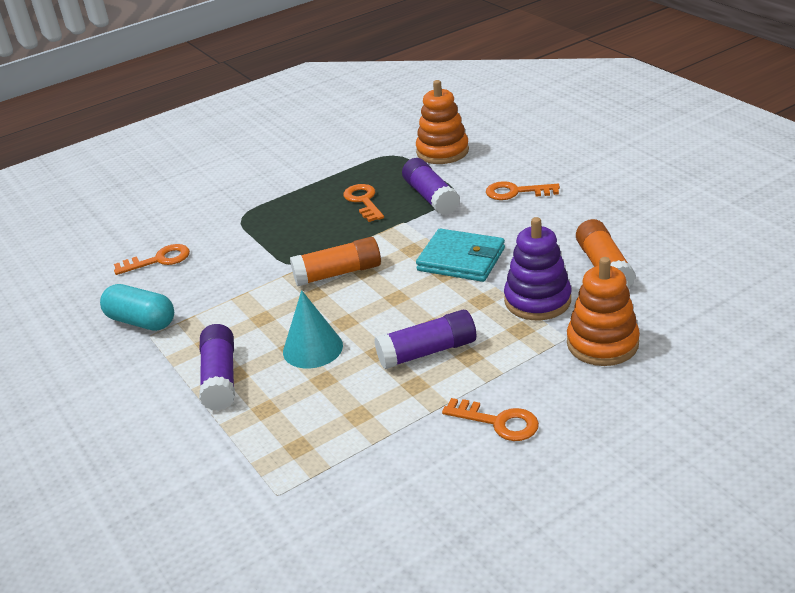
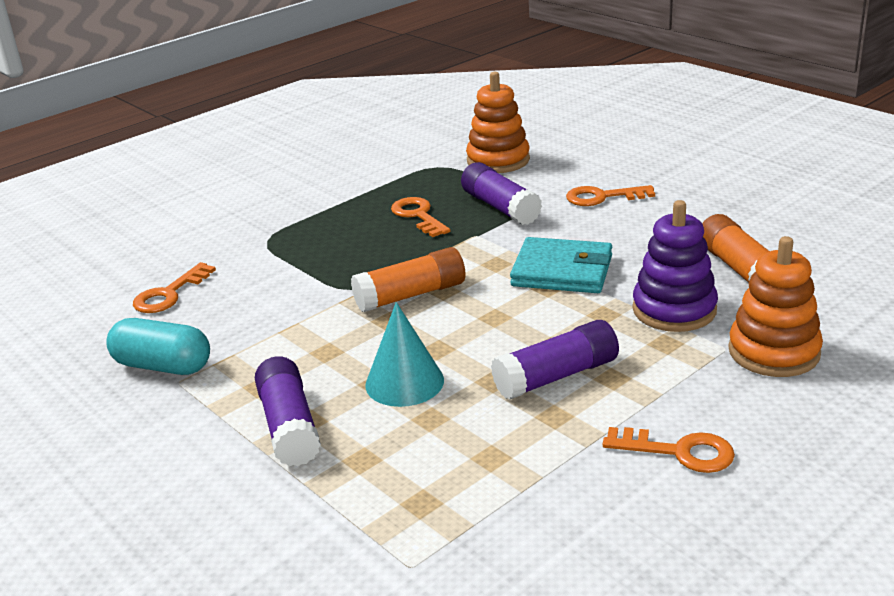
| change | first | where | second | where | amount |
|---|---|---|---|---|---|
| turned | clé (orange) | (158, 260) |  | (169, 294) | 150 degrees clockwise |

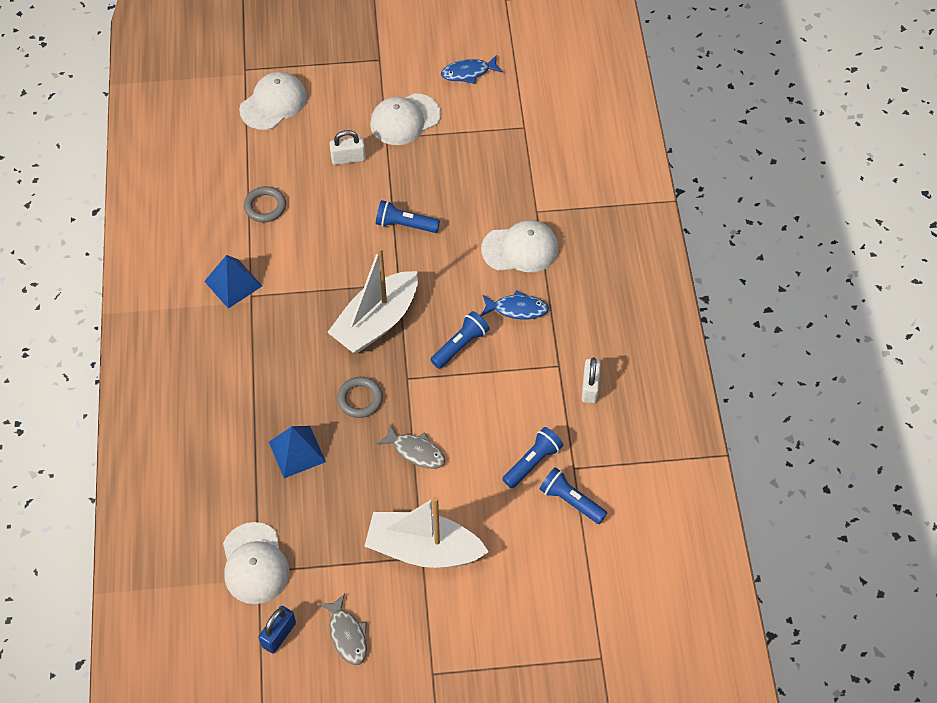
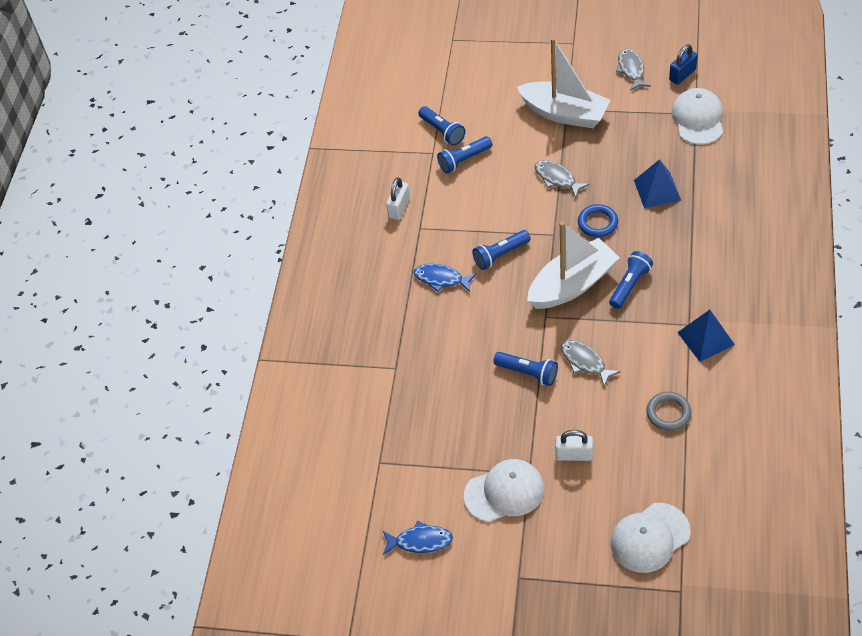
| change | first | where | second | where | amount |
|---|---|---|---|---|---|
| removed | casquette (blanc) | (520, 249) |  |  |  |
| recoloured | anneau (gris) | (360, 399) | anneau (bleu) | (597, 223) |  |
| added |  |  | lampe de poche (bleu) | (629, 285) |  |
| added |  |  | poisson (gris) | (585, 362) |  |

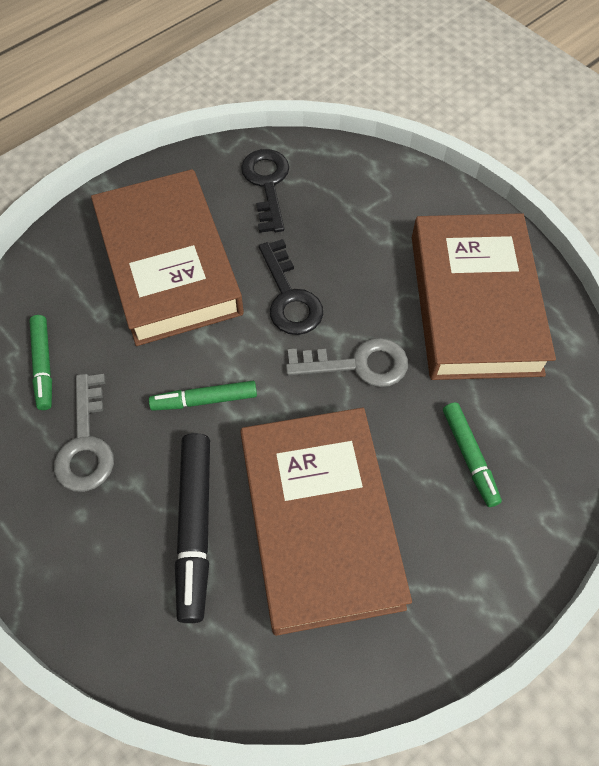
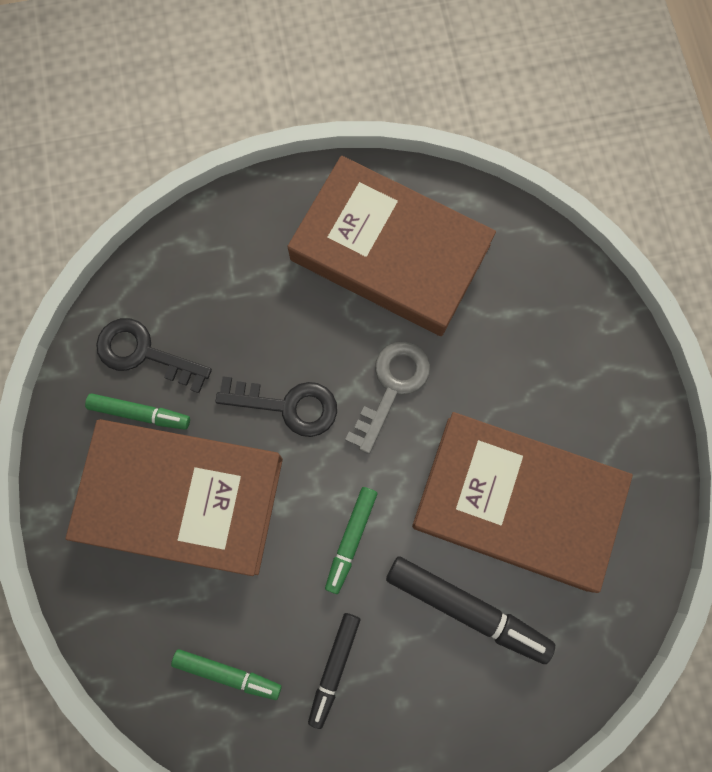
| change | first | where | second | where | amount |
|---|---|---|---|---|---|
| replaced | clé (gris) | (86, 443) | feutre (noir) | (334, 668) |  |
| moved | feutre (vert) | (469, 456) |  | (140, 413) |  |

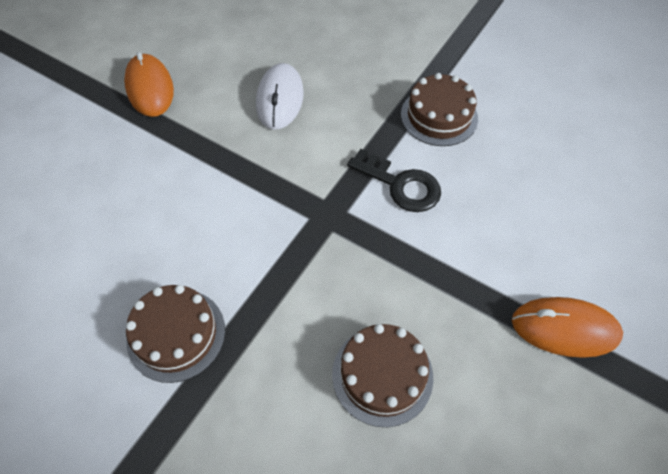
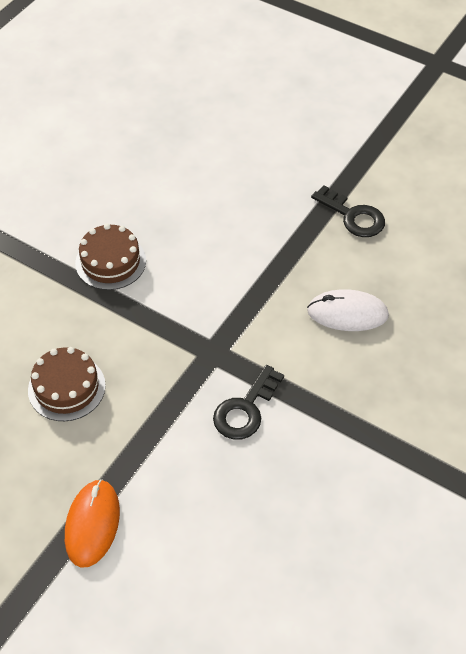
| change | first | where | second | where | amount |
|---|---|---|---|---|---|
| replaced | souris (orange) | (150, 88) | clé (noir) | (353, 216) |  |
| removed | gâteau (marron) | (439, 116) |  |  |  |

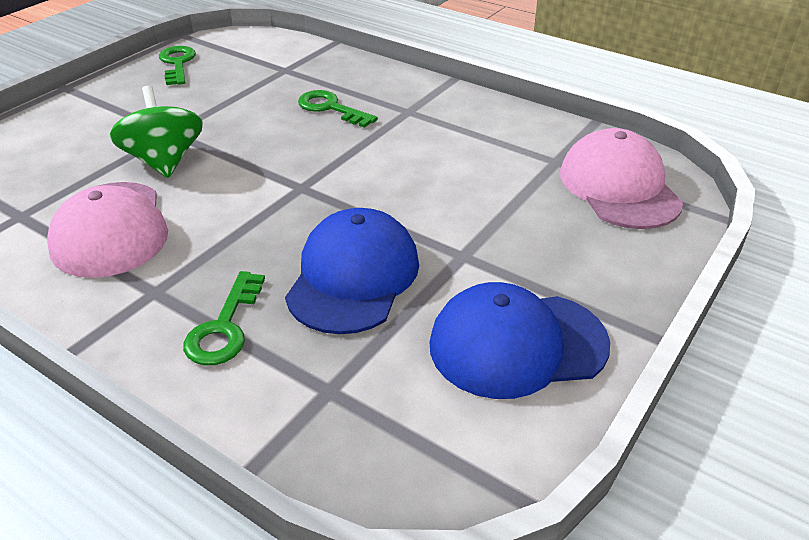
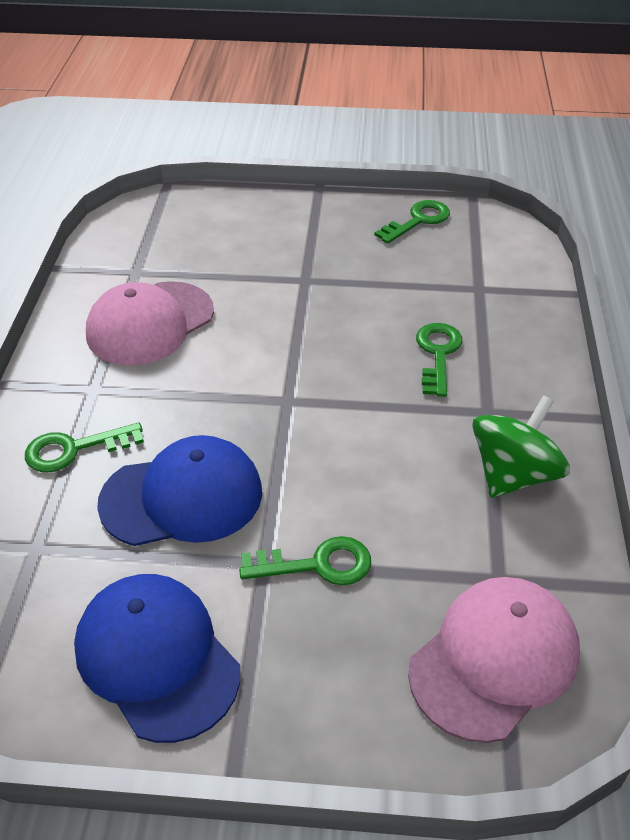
| change | first | where | second | where | amount |
|---|---|---|---|---|---|
| moved | toupie (vert) | (164, 161) |  | (513, 474) |  |
| added |  |  | clé (vert) | (317, 564) |  |

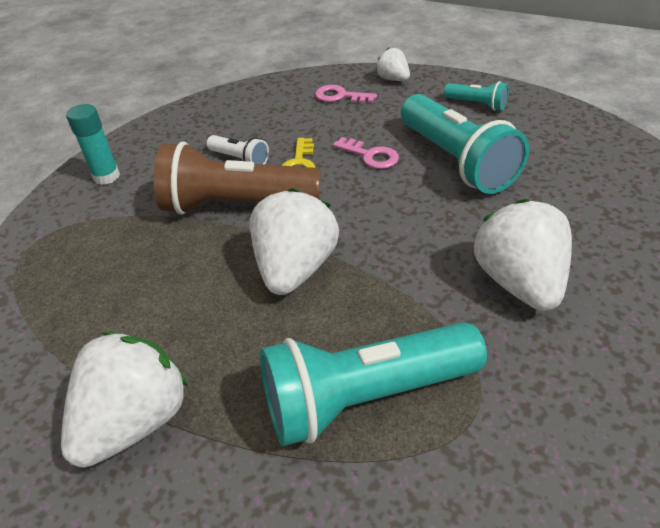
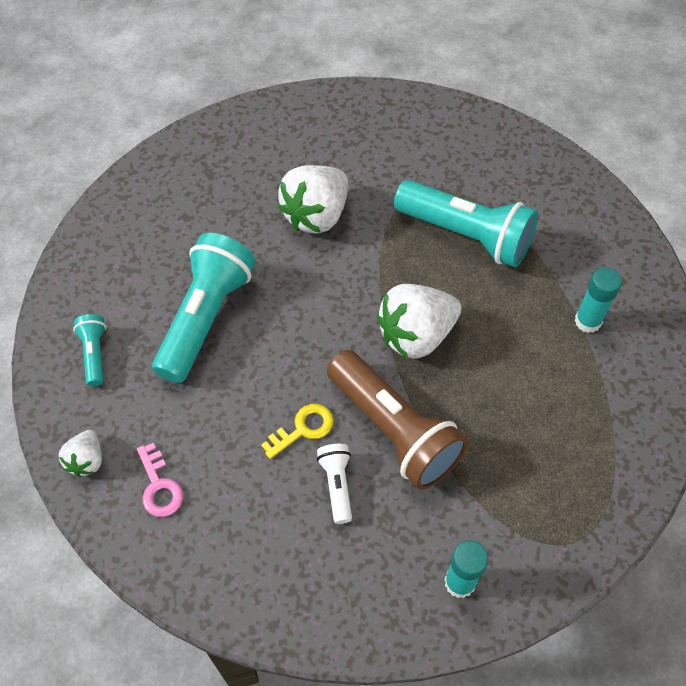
| change | first | where | second | where | amount |
|---|---|---|---|---|---|
| removed | clé (rose) | (371, 156) |  |  |  |
| replaced | fraise (blanc) | (135, 421) | bâton de colle (turquoise) | (587, 321) |  |

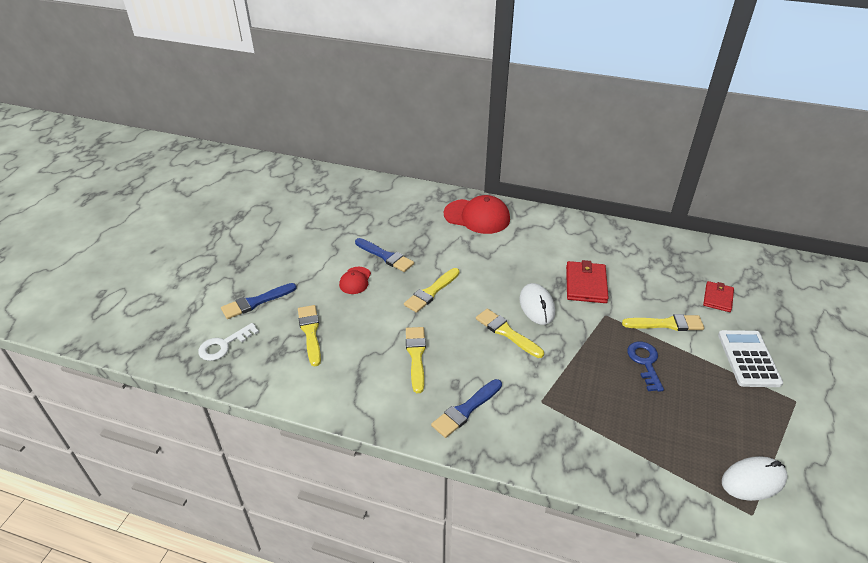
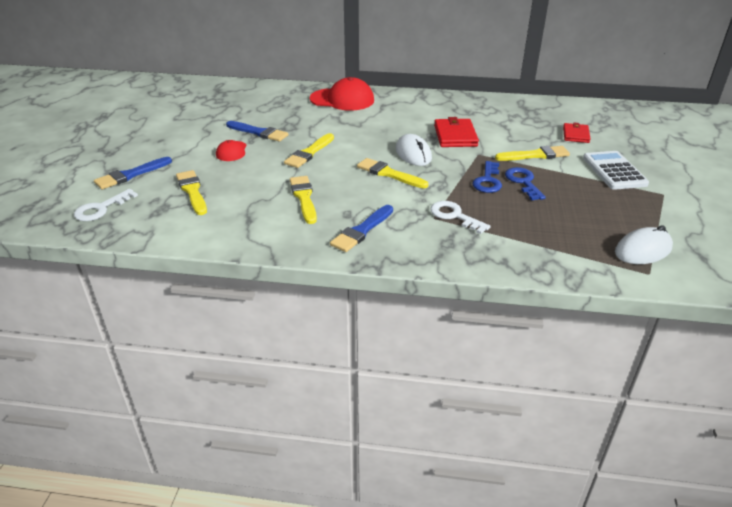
| change | first | where | second | where | amount |
|---|---|---|---|---|---|
| added |  |  | clé (bleu) | (487, 181) |  |
| added |  |  | clé (blanc) | (454, 216) |  |

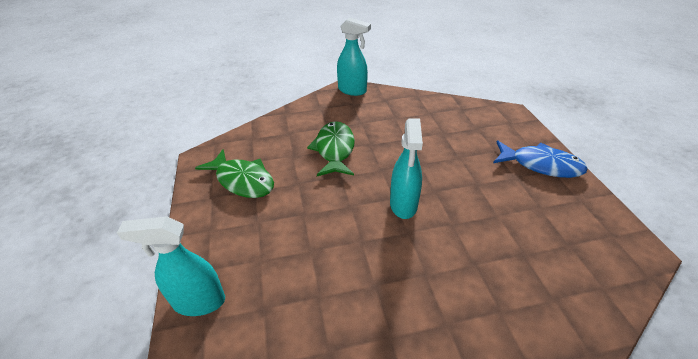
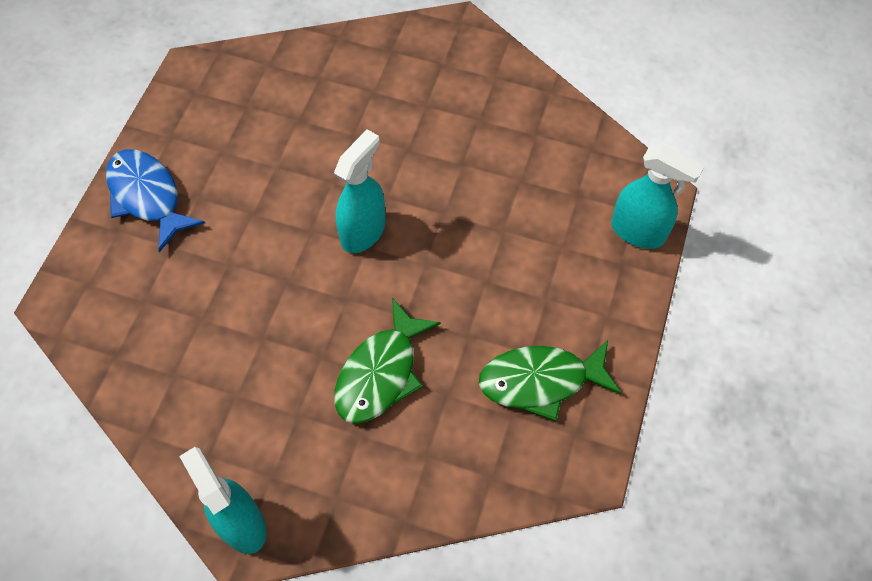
| change | first | where | second | where | amount |
|---|---|---|---|---|---|
| turned | poisson (vert) | (242, 180) |  | (541, 381) | 75 degrees counterclockwise |

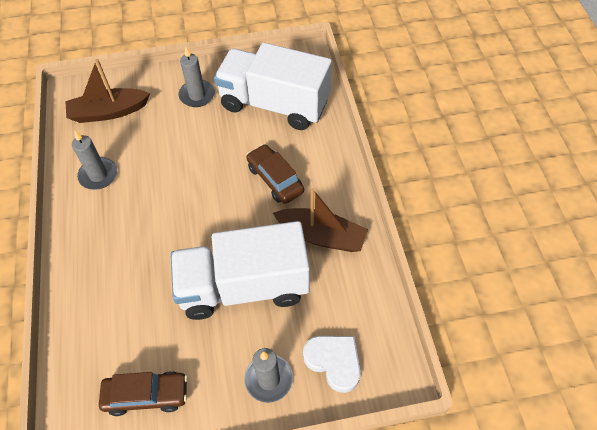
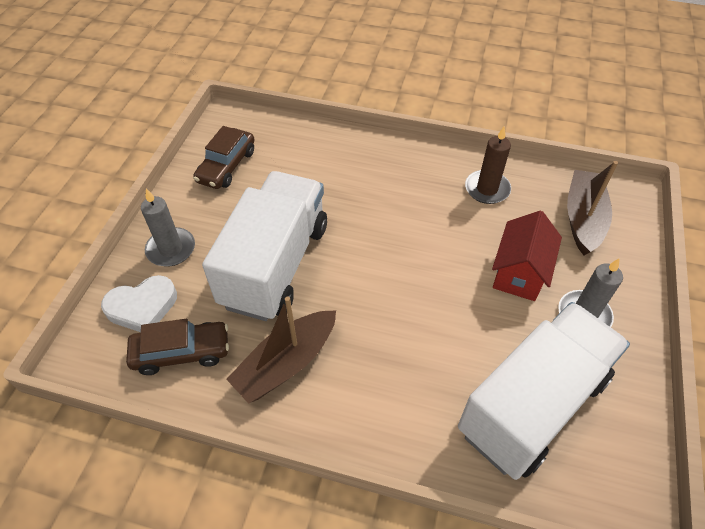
| change | first | where | second | where | amount |
|---|---|---|---|---|---|
| recoloured | bougie (gris) | (98, 175) | bougie (marron) | (487, 189) |  |
| moved | voiture (marron) | (275, 179) |  | (182, 353) |  |
| added |  |  | maison (rouge) | (519, 273) |  |

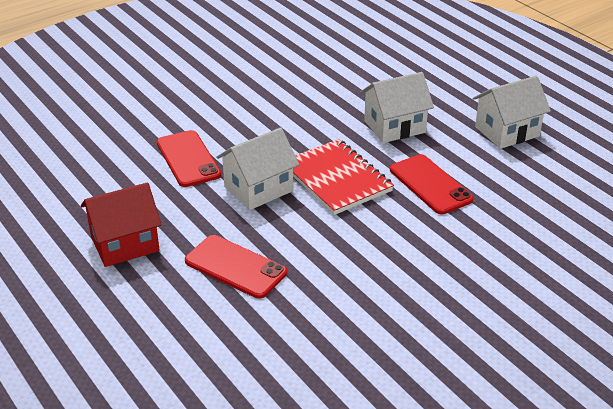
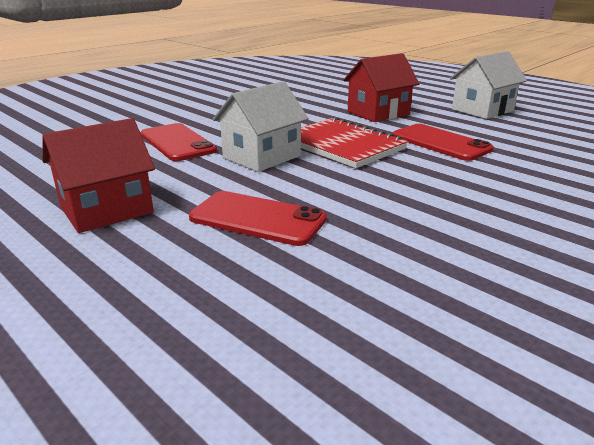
| change | first | where | second | where | amount |
|---|---|---|---|---|---|
| recoloured | maison (blanc) | (394, 127) | maison (rouge) | (378, 113) |  |

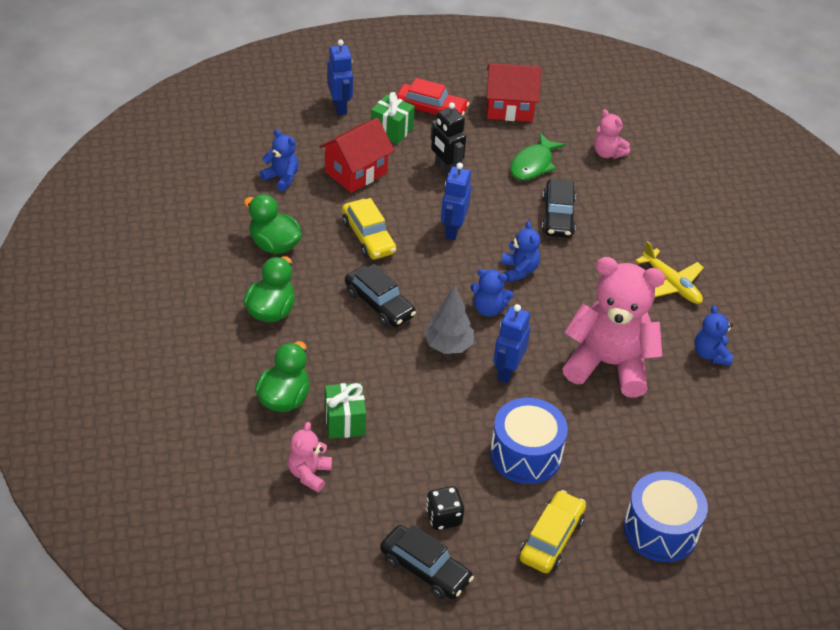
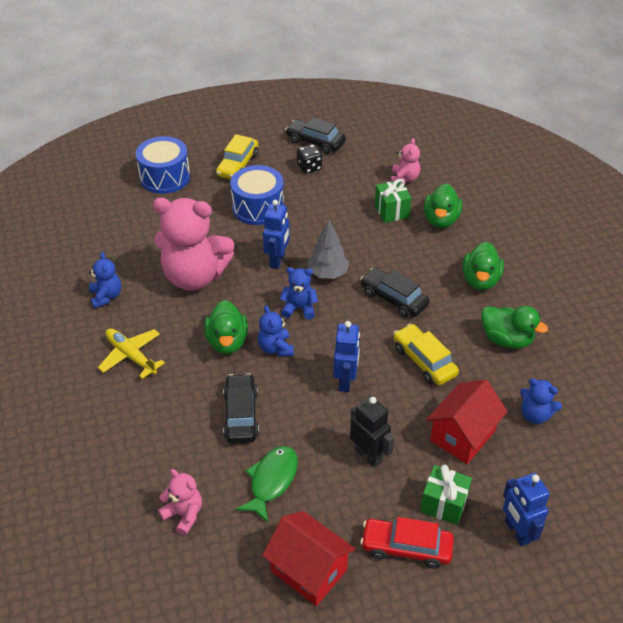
| change | first | where | second | where | amount |
|---|---|---|---|---|---|
| turned | maison (rouge) | (509, 108) |  | (309, 570) | 45 degrees clockwise |
| added |  |  | canard (vert) | (227, 341) |  |

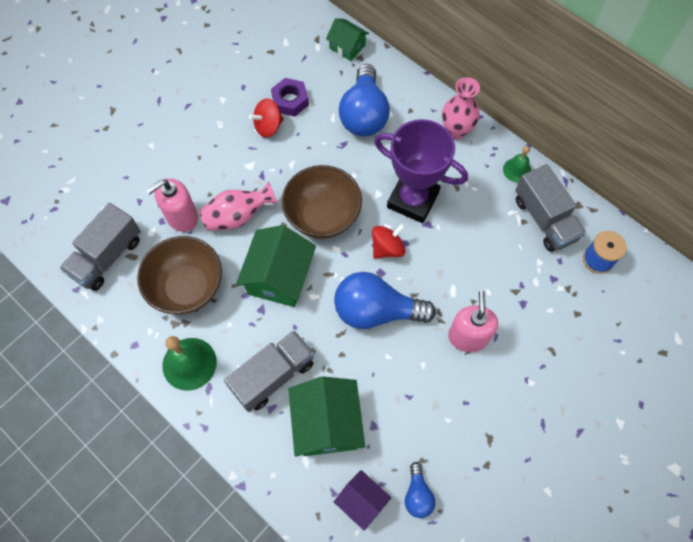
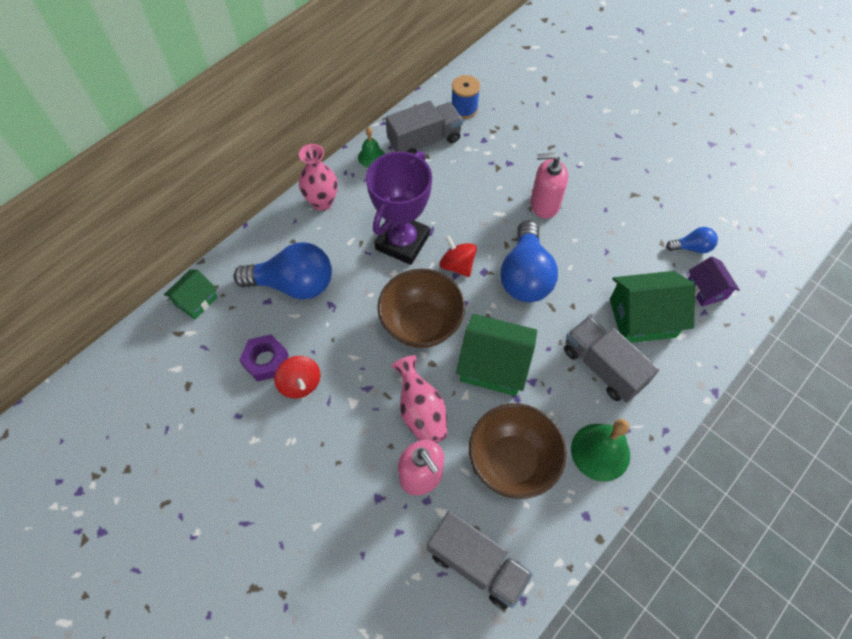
| change | first | where | second | where | amount |
|---|---|---|---|---|---|
| turned | maison (violet) | (362, 501) |  | (706, 289) | 60 degrees counterclockwise |

